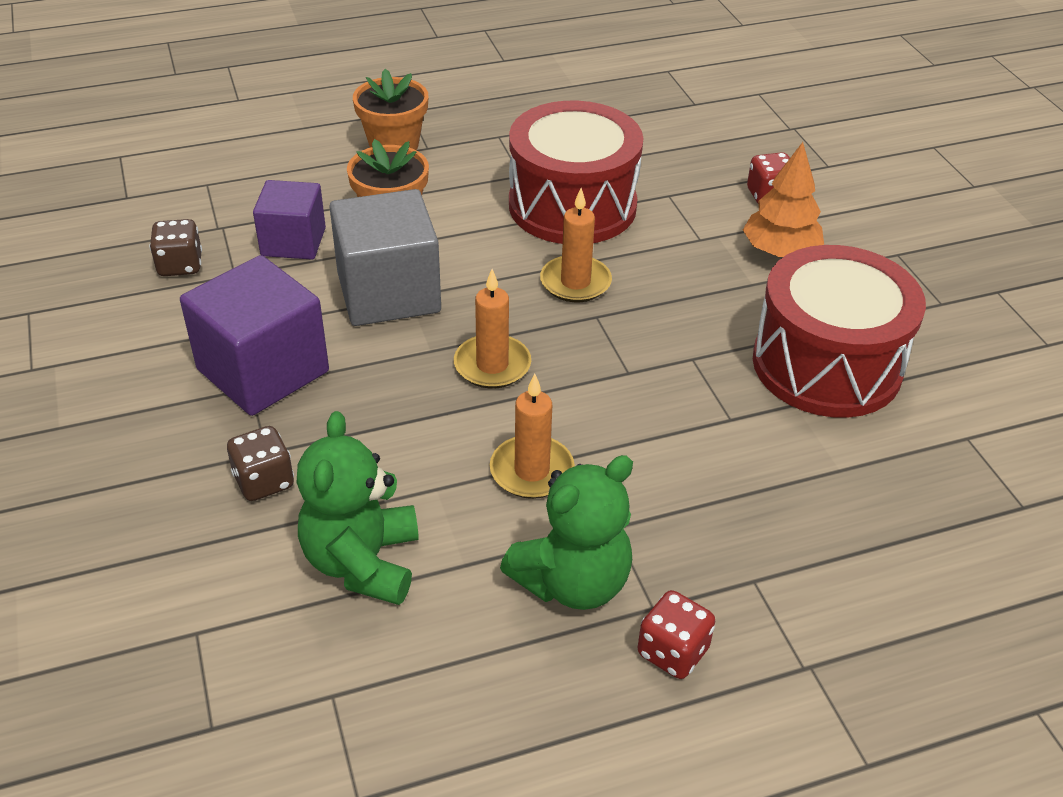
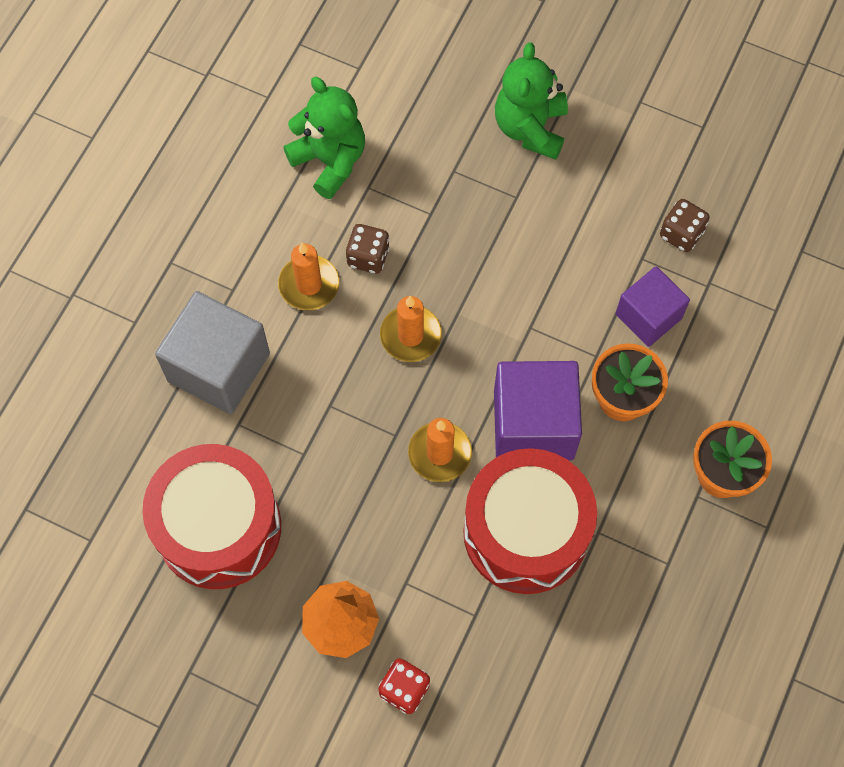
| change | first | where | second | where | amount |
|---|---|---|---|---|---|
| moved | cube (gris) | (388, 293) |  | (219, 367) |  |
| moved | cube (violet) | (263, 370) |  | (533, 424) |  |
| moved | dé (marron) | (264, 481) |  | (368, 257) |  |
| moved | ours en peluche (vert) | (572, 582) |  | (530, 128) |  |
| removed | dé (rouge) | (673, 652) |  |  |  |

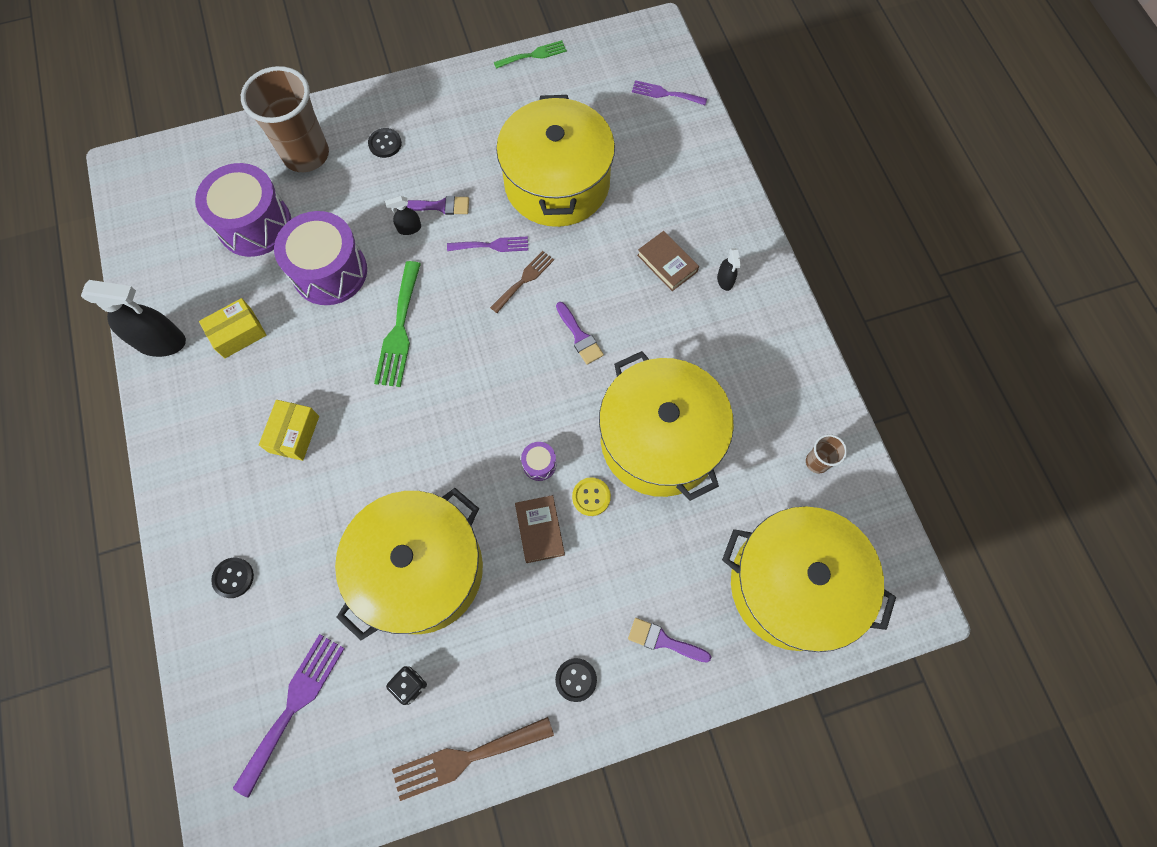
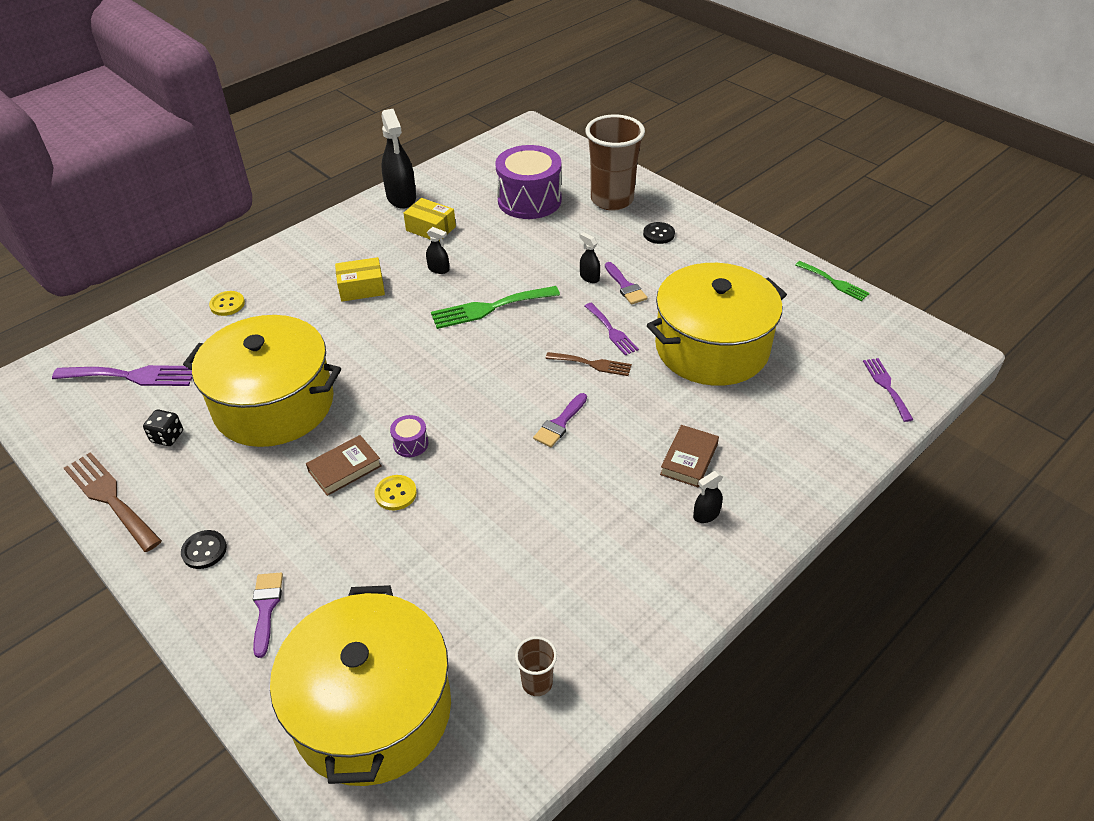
| change | first | where | second | where | amount |
|---|---|---|---|---|---|
| removed | tambour (violet) | (330, 272) |  |  |  |
| removed | marmite (jaune) | (659, 440) |  |  |  |
| recoloured | bouton (noir) | (233, 578) | bouton (jaune) | (227, 304) |  |
| added |  |  | vaporisateur (noir) | (438, 269) |  |

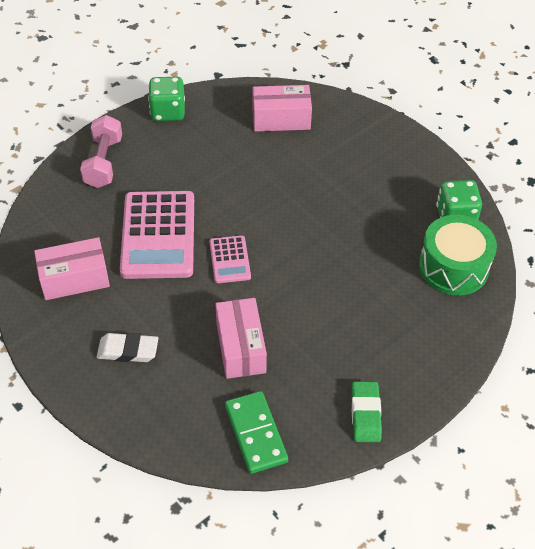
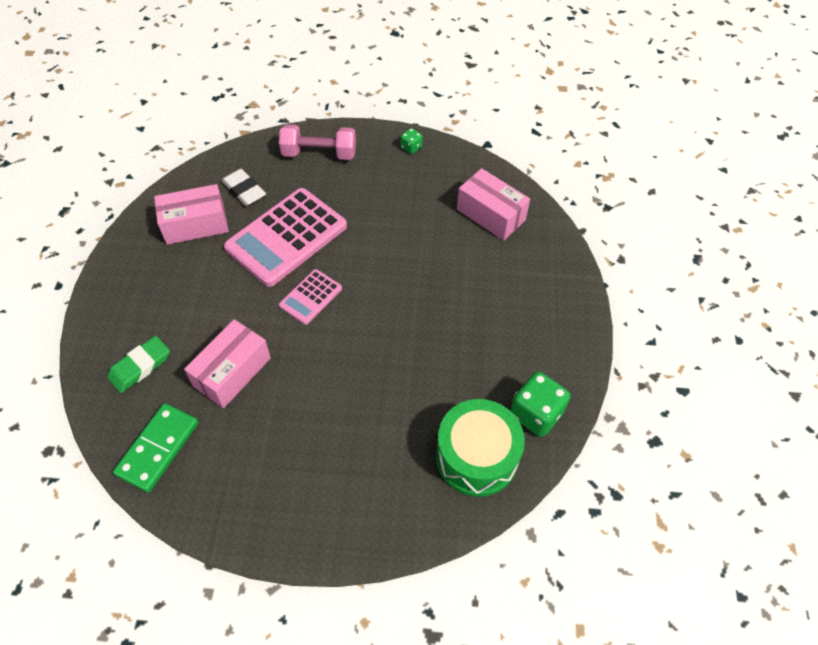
| change | first | where | second | where | amount |
|---|---|---|---|---|---|
| resized | dé (vert) | (168, 112) |  | (411, 147) | x0.50 |
| turned | haltère (rose) | (103, 162) |  | (319, 154) | 45 degrees clockwise |
| turned | boîte (rose) | (74, 279) |  | (195, 225) | 45 degrees counterclockwise |
| moved | gomme (blanc) | (128, 350) |  | (244, 190) |  |
| moved | gomme (vert) | (365, 414) |  | (140, 367) |  |

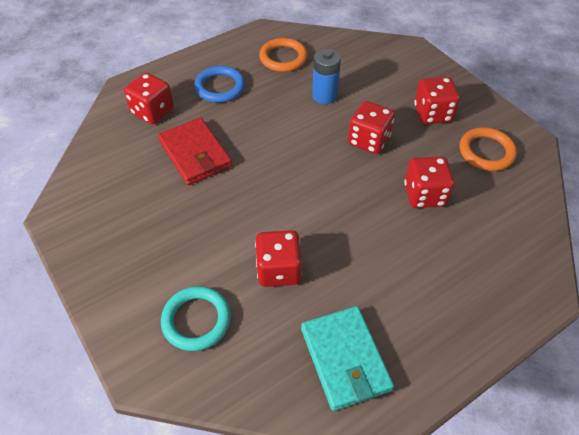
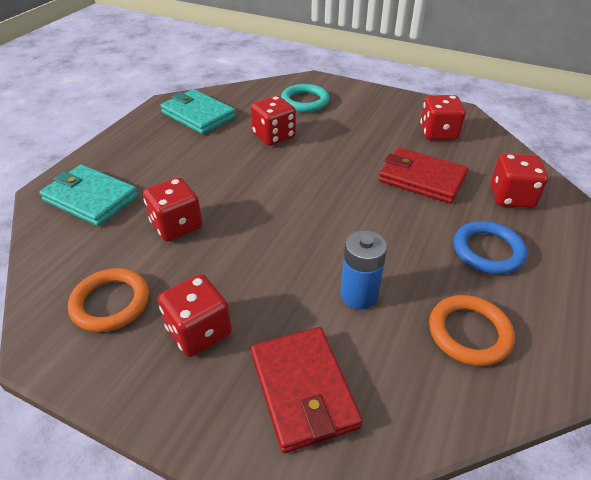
| change | first | where | second | where | amount |
|---|---|---|---|---|---|
| moved | dé (rouge) | (368, 140) |  | (438, 133) |  |
| added |  |  | portefeuille (turquoise) | (90, 198) |  |
| added |  |  | portefeuille (rouge) | (303, 390) |  |

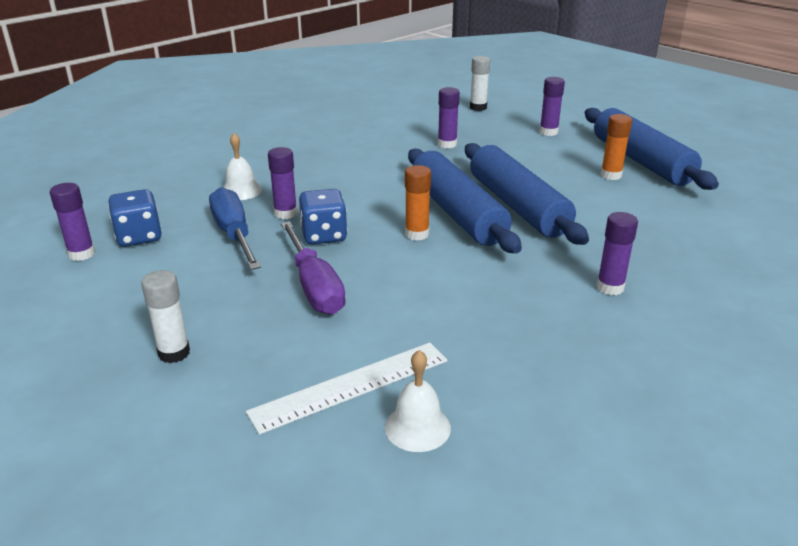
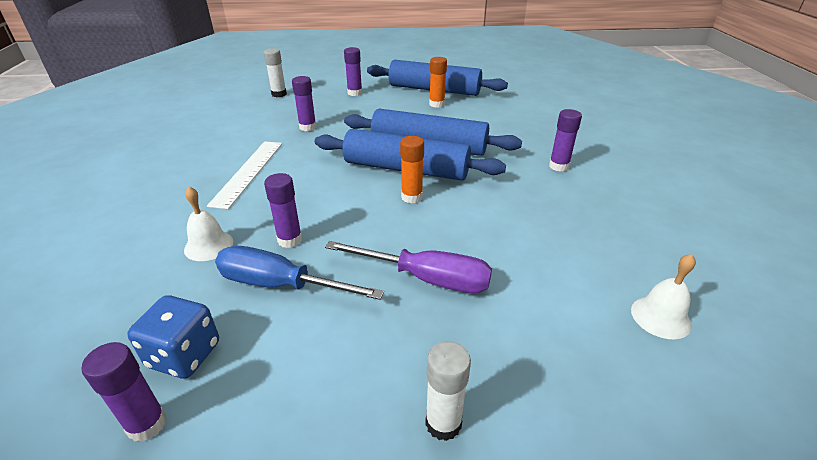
| change | first | where | second | where | amount |
|---|---|---|---|---|---|
| removed | dé (bleu) | (324, 235) |  |  |  |
| moved | règle (blanc) | (351, 386) |  | (248, 172) |  |

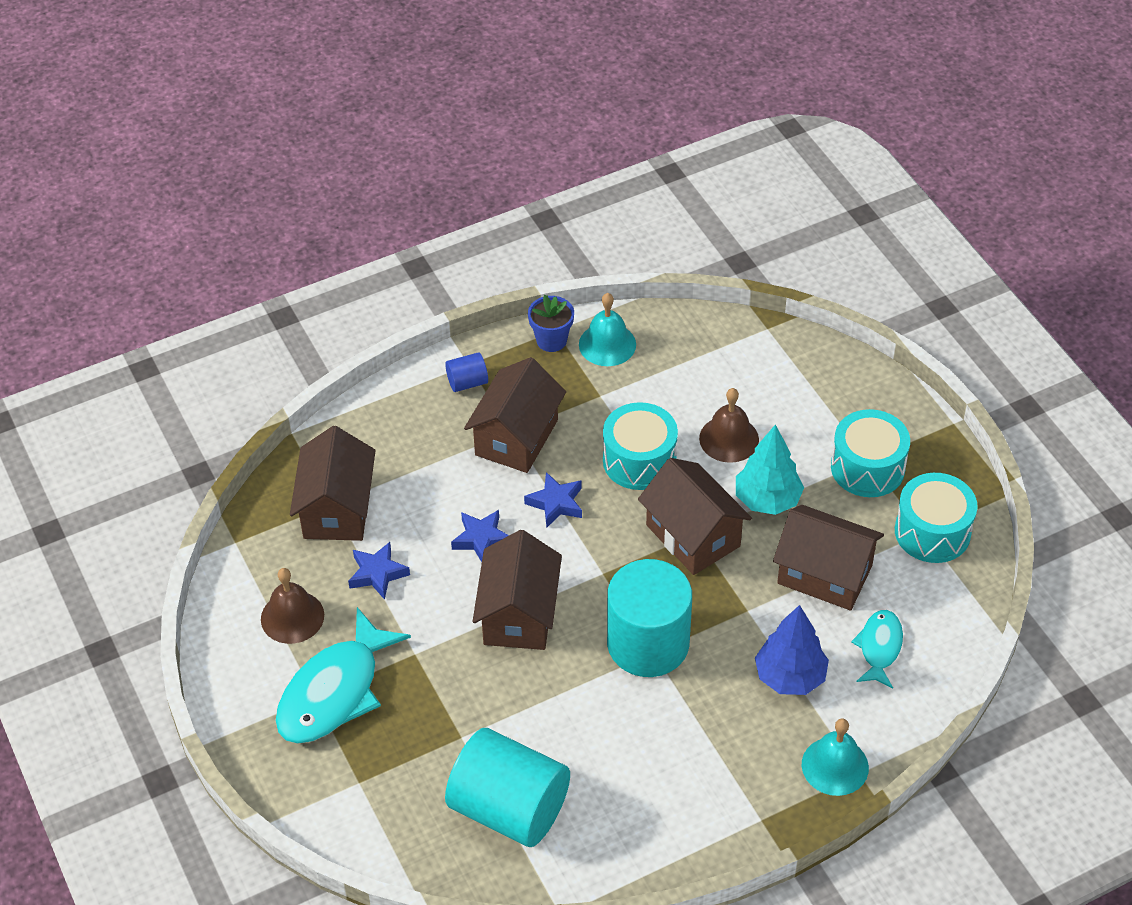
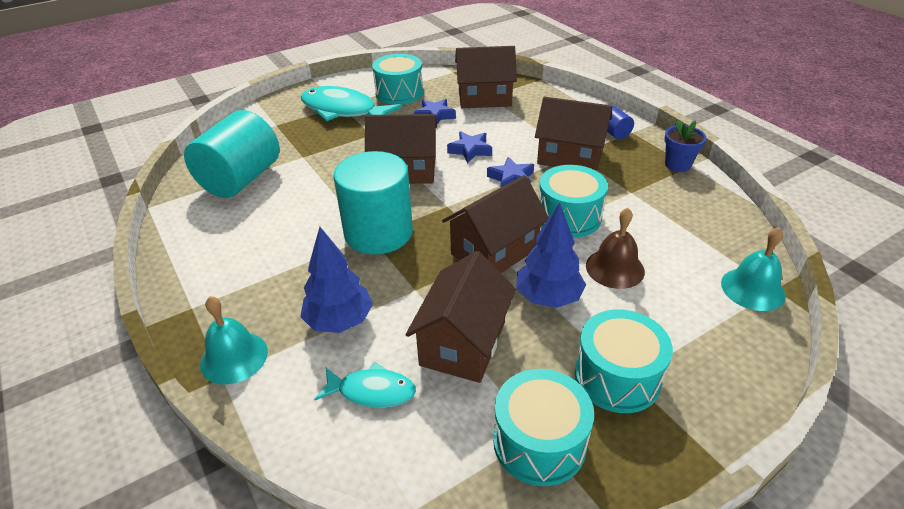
| change | first | where | second | where | amount |
|---|---|---|---|---|---|
| moved | cloche (turquoise) | (607, 344) |  | (752, 289) |  |
| recoloured | arbre (turquoise) | (767, 500) | arbre (bleu) | (548, 297) |  |
| replaced | cloche (marron) | (292, 617) | tambour (turquoise) | (399, 93) |  |

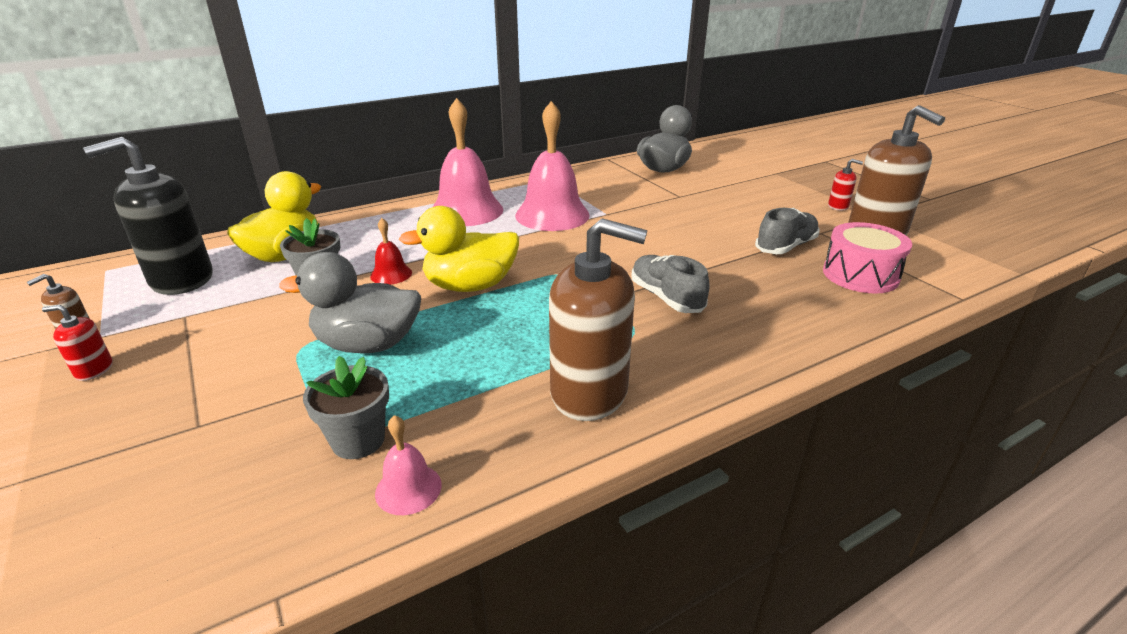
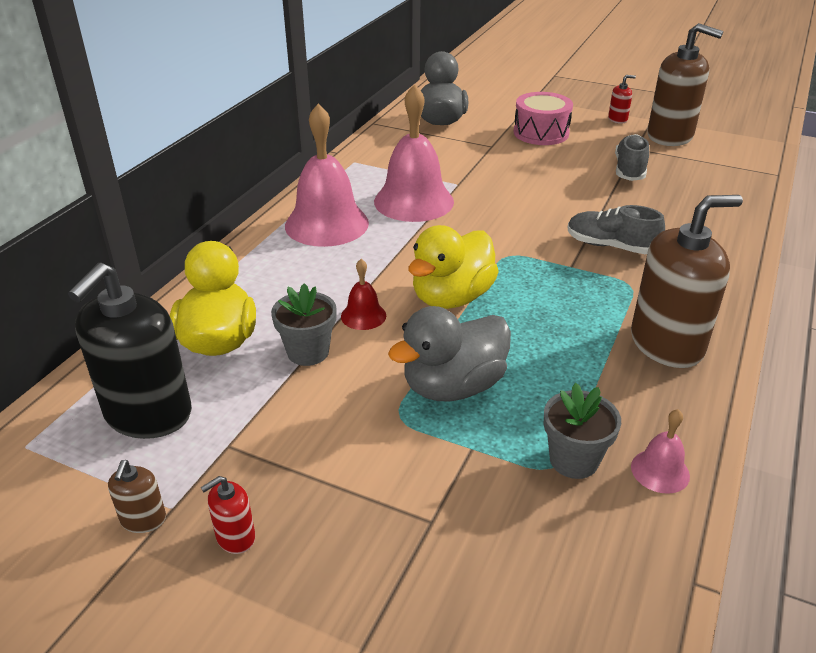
| change | first | where | second | where | amount |
|---|---|---|---|---|---|
| moved | tambour (rose) | (860, 275) |  | (541, 133) |  |

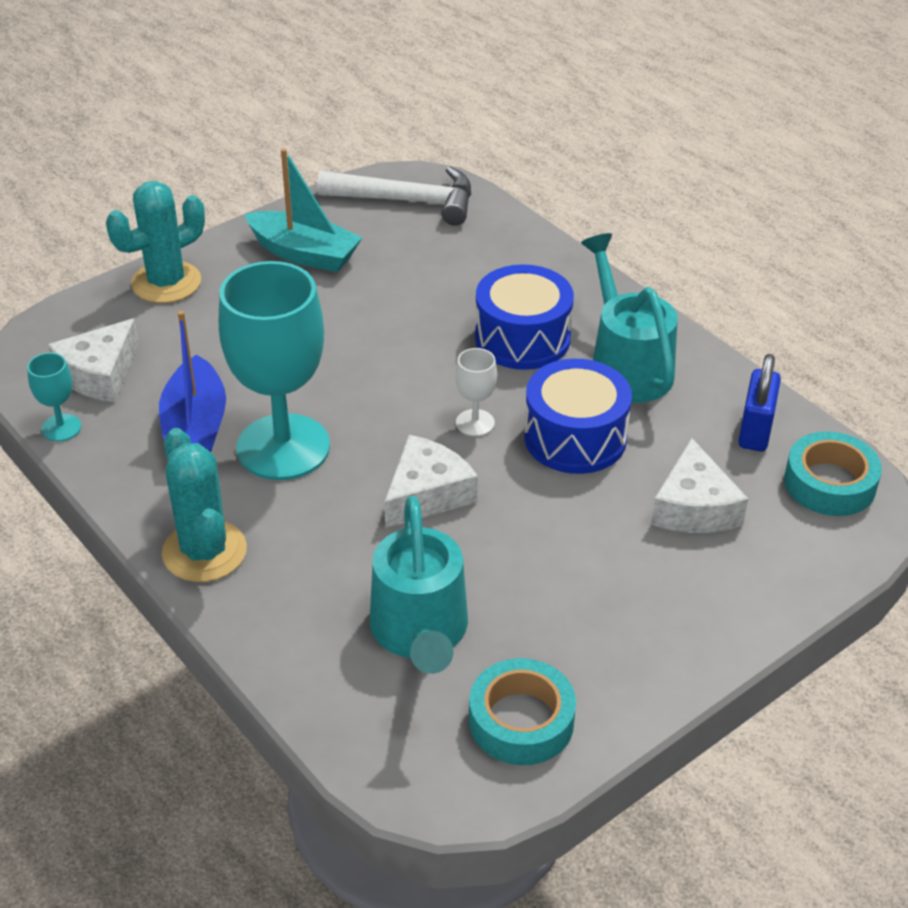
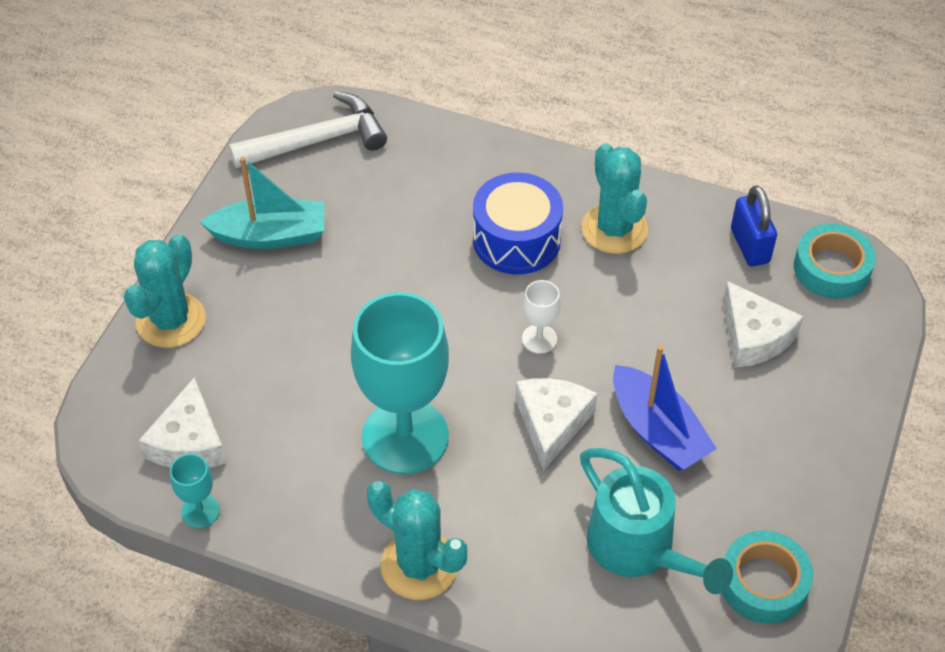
| change | first | where | second | where | amount |
|---|---|---|---|---|---|
| replaced | arrosoir (turquoise) | (626, 365) | cactus (turquoise) | (614, 229) |  |
| moved | bateau (bleu) | (195, 427) |  | (657, 431) |  |
| removed | tambour (bleu) | (575, 437) |  |  |  |

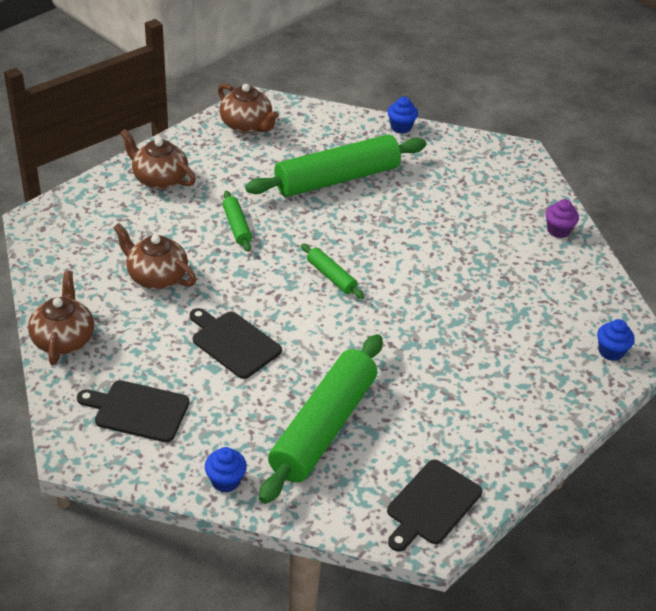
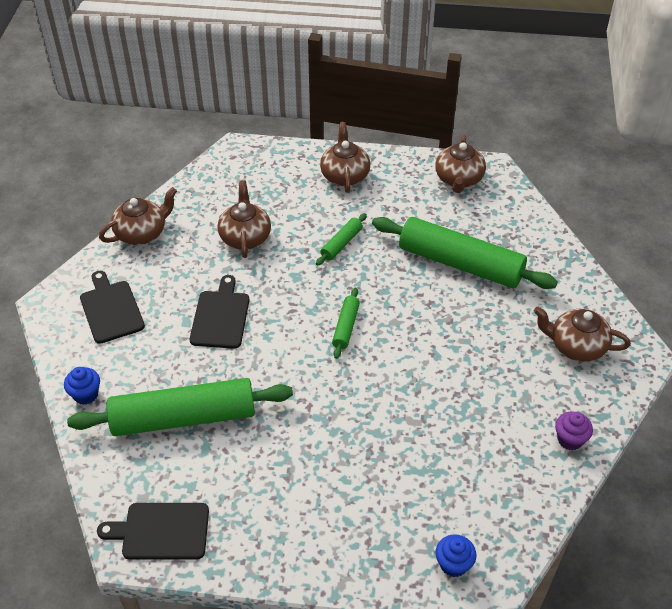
| change | first | where | second | where | amount |
|---|---|---|---|---|---|
| removed | muffin (bleu) | (401, 127) |  |  |  |
| added |  |  | théière (marron) | (576, 346) |  |

